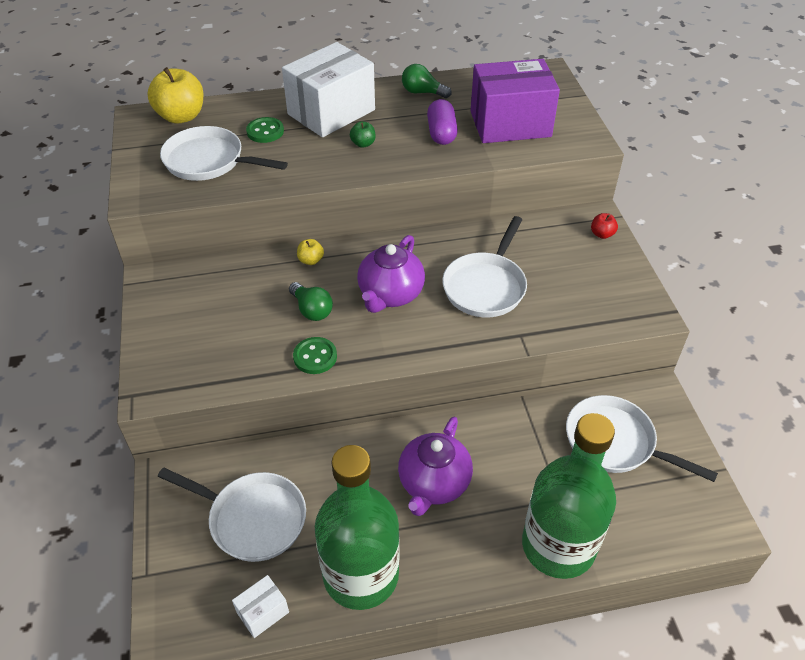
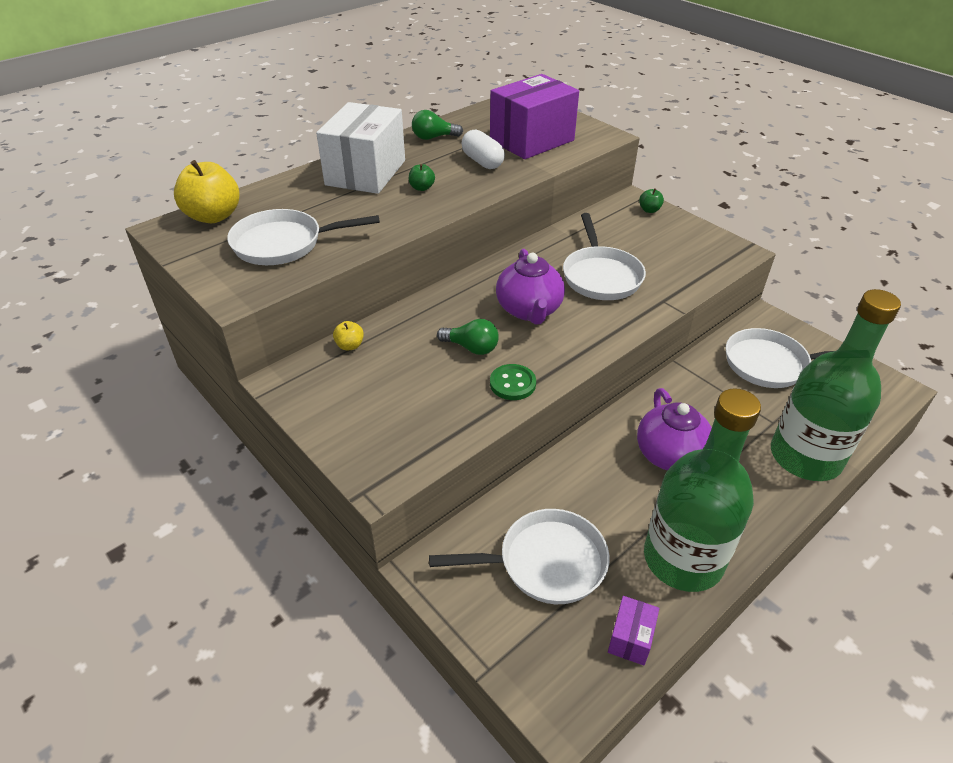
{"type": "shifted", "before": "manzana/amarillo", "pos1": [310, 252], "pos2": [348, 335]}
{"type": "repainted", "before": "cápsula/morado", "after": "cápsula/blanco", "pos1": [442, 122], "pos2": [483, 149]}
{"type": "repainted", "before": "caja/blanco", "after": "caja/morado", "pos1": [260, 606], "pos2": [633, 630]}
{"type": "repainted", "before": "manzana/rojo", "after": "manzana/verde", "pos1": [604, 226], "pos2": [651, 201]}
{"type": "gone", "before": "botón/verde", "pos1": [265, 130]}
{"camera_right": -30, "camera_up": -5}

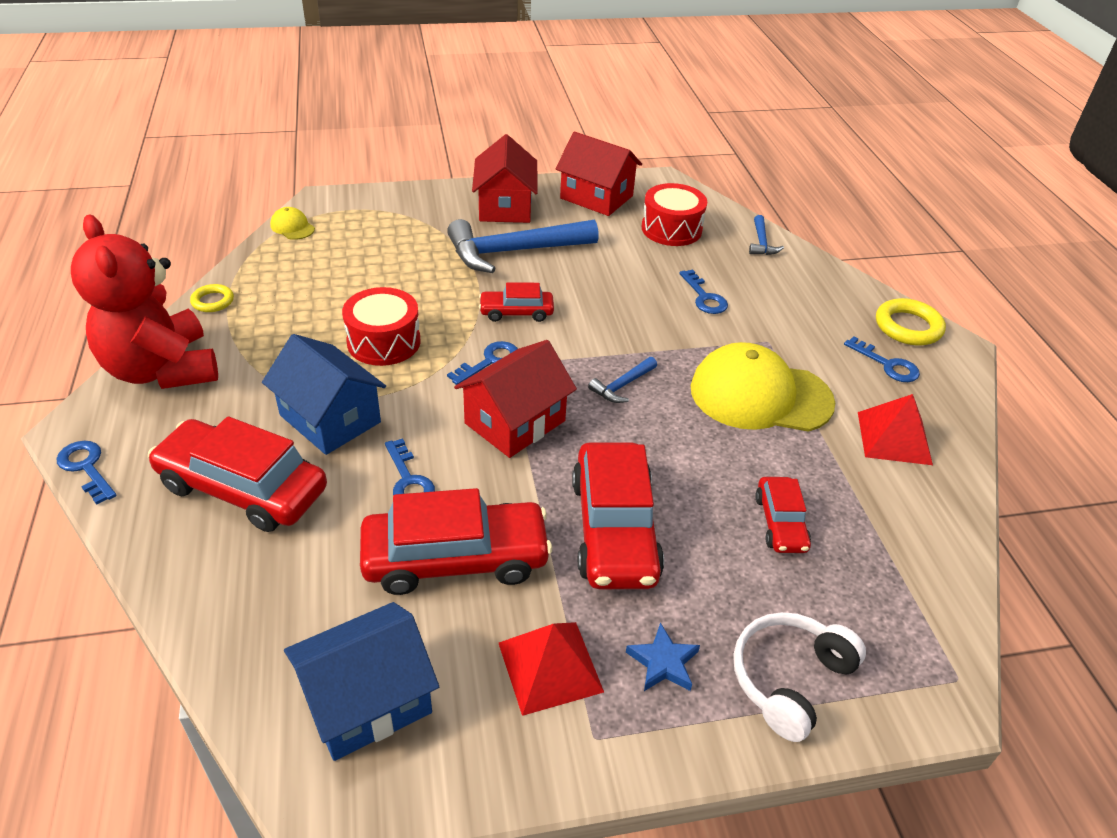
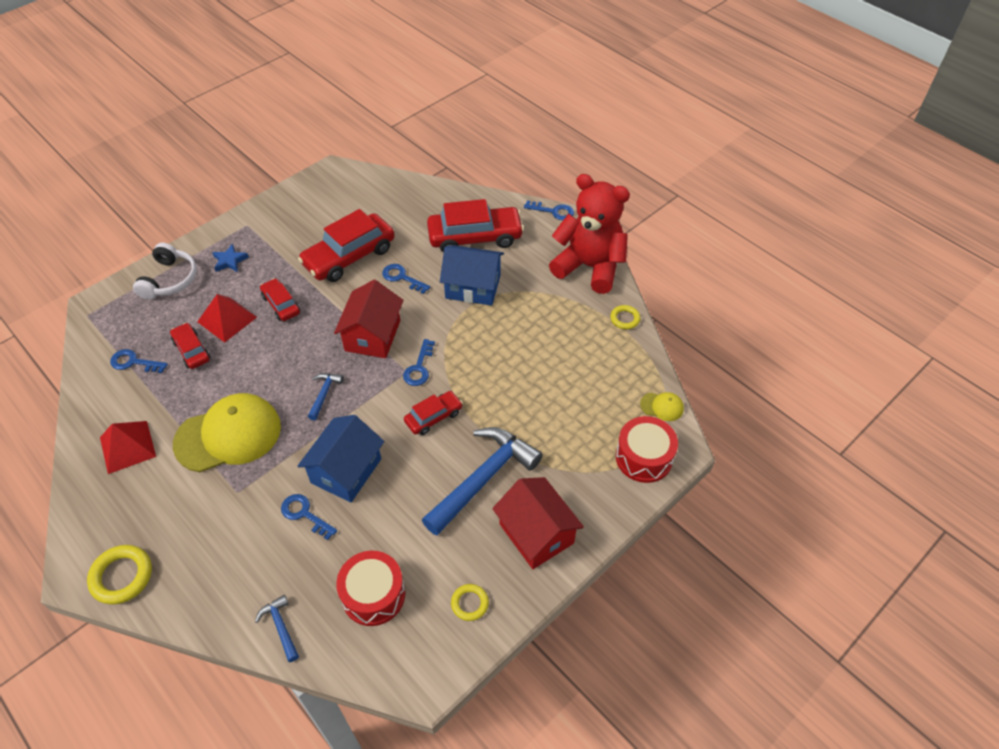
{"type": "shifted", "before": "llave/azul", "pos1": [882, 359], "pos2": [139, 361]}
{"type": "shifted", "before": "pirámide/rojo", "pos1": [551, 669], "pos2": [227, 318]}
{"type": "scaled", "before": "coche/rojo", "pos1": [618, 515], "pos2": [280, 299], "scale": 0.53}
{"type": "shifted", "before": "casa/azul", "pos1": [361, 681], "pos2": [341, 459]}
{"type": "swapped", "before": "casa/rojo", "after": "anillo/amarillo", "pos1": [599, 174], "pos2": [470, 602]}
{"type": "shifted", "before": "tambor/rojo", "pos1": [381, 326], "pos2": [647, 449]}
{"camera_right": 150, "camera_up": 10}

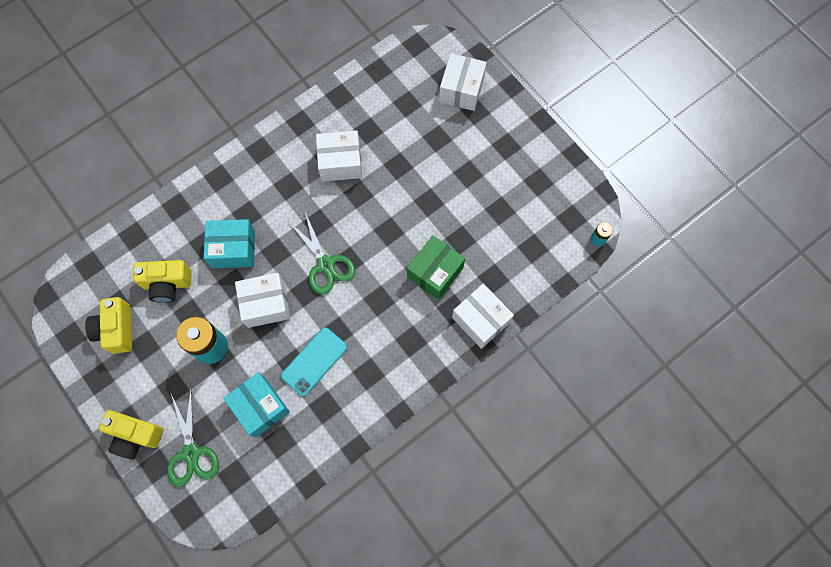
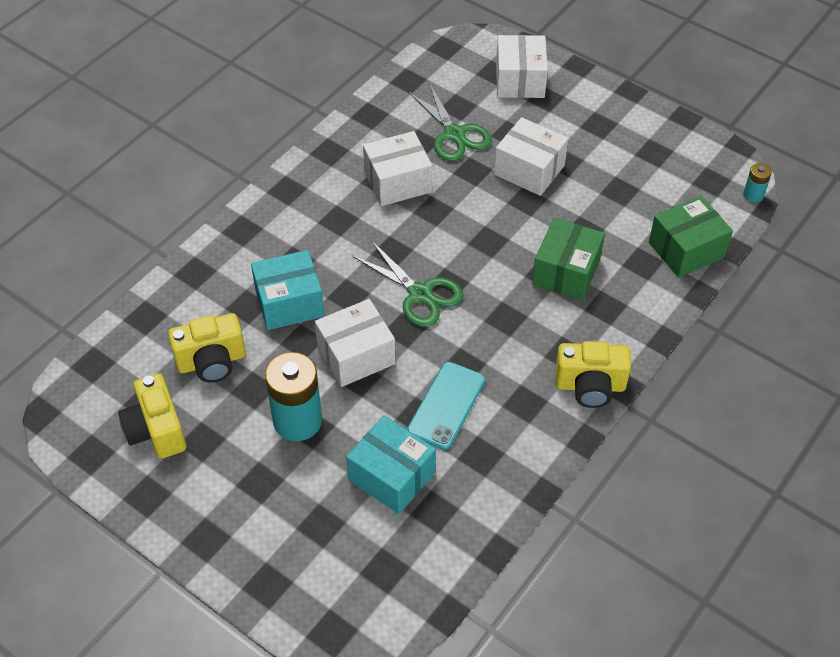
{"type": "shifted", "before": "tijeras/verde", "pos1": [193, 438], "pos2": [450, 122]}
{"type": "shifted", "before": "caja/blanco", "pos1": [483, 316], "pos2": [531, 156]}
{"type": "shifted", "before": "cámara/amarillo", "pos1": [131, 435], "pos2": [593, 374]}
{"type": "new", "after": "caja/verde", "pos2": [691, 237]}
{"camera_right": -15, "camera_up": -20}

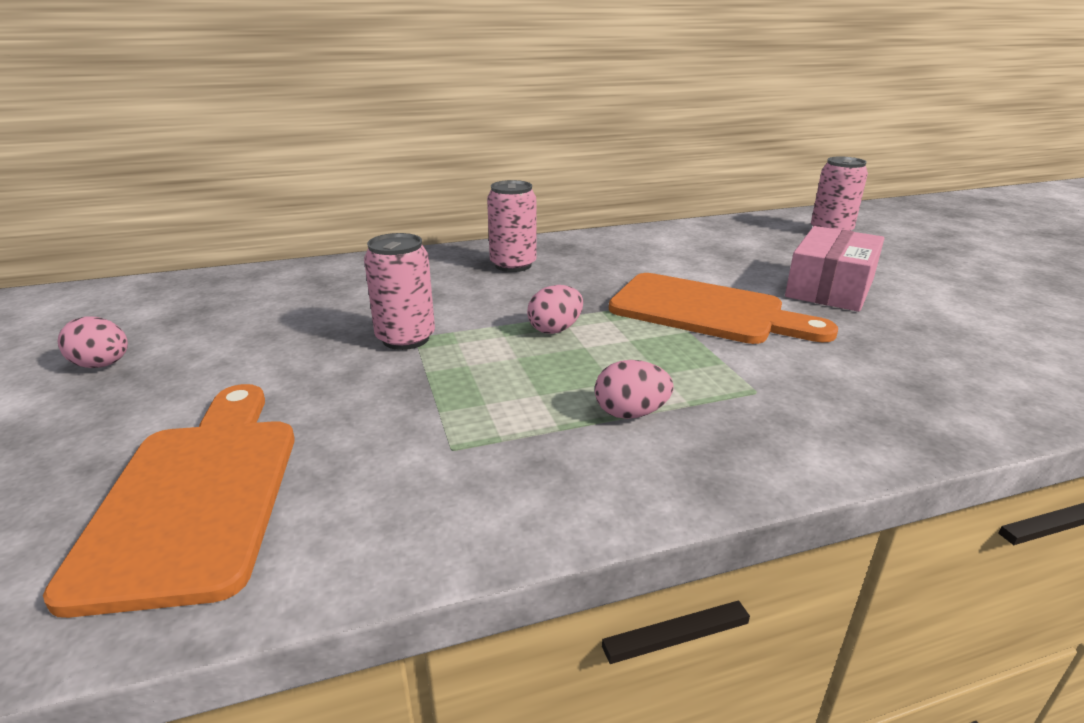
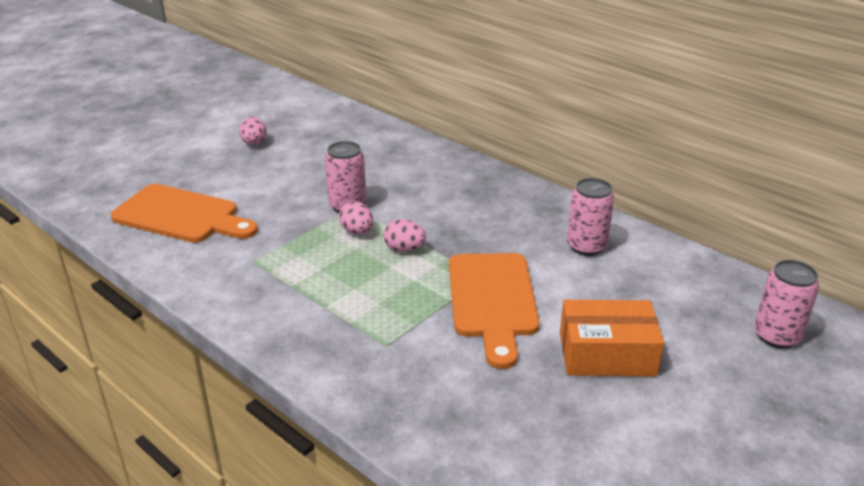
{"type": "rotated", "before": "tabla de cortar/naranja", "pos1": [169, 501], "pos2": [184, 213], "turn": 60}
{"type": "shifted", "before": "huevo/rosa", "pos1": [634, 389], "pos2": [356, 218]}
{"type": "repainted", "before": "caja/rosa", "after": "caja/naranja", "pos1": [834, 269], "pos2": [612, 338]}
{"type": "shifted", "before": "lata/rosa", "pos1": [512, 226], "pos2": [590, 217]}
{"camera_right": 60, "camera_up": 5}

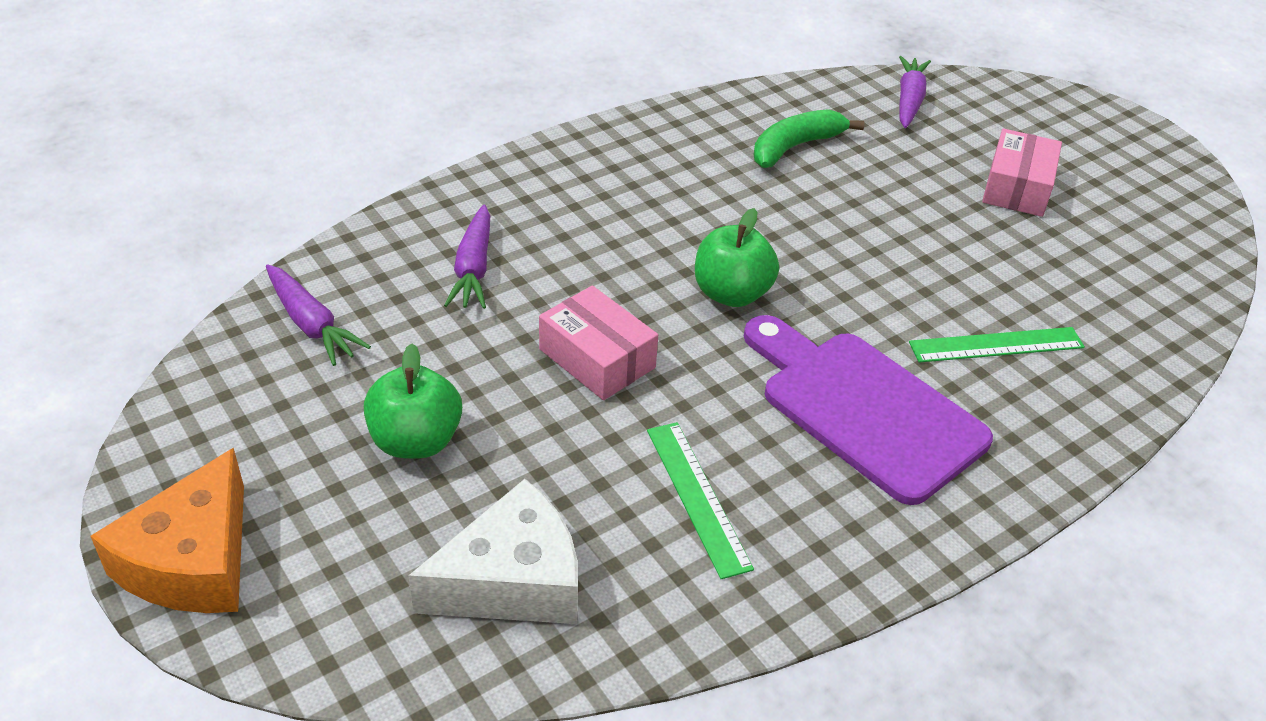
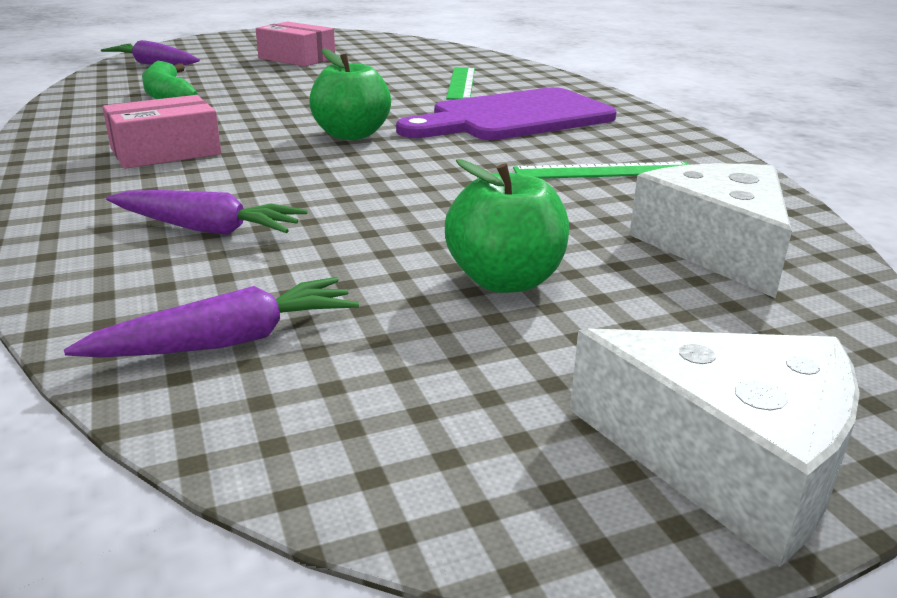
{"type": "shifted", "before": "caja/rosa", "pos1": [598, 343], "pos2": [162, 132]}
{"type": "repainted", "before": "queso/naranja", "after": "queso/blanco", "pos1": [167, 530], "pos2": [715, 447]}
{"camera_right": -75, "camera_up": -15}

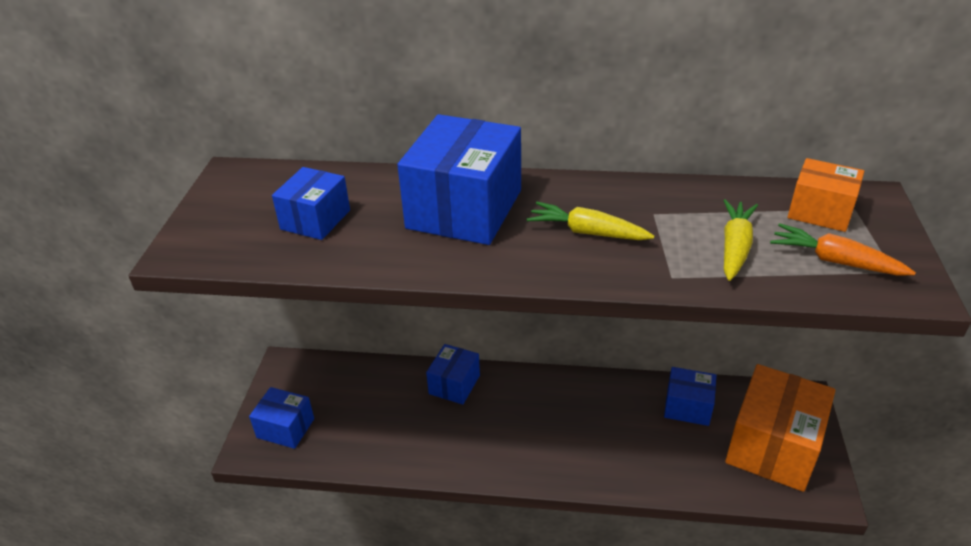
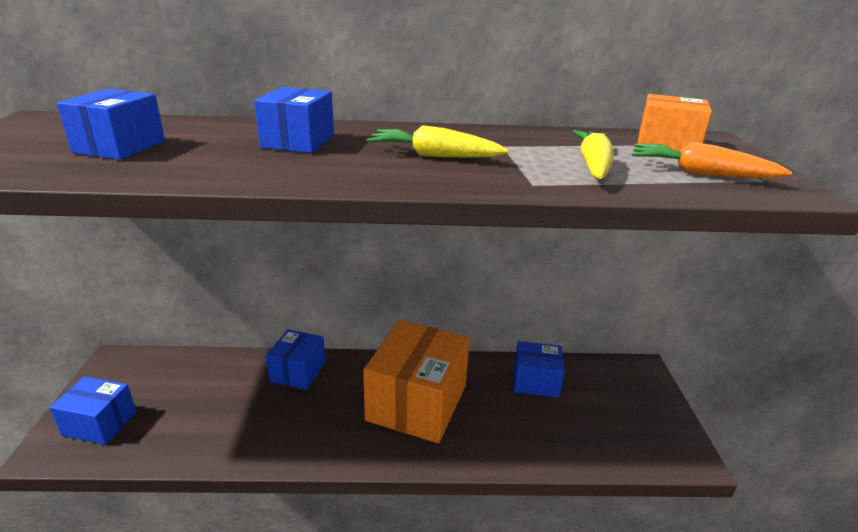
{"type": "scaled", "before": "caja/azul", "pos1": [459, 179], "pos2": [294, 120], "scale": 0.55}
{"type": "shifted", "before": "caja/naranja", "pos1": [780, 428], "pos2": [416, 381]}
{"camera_right": -10, "camera_up": -10}

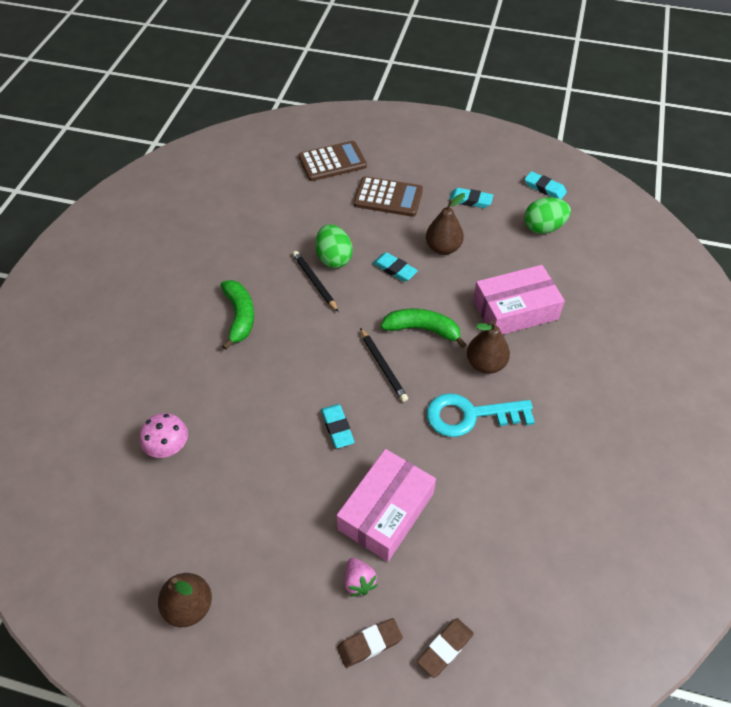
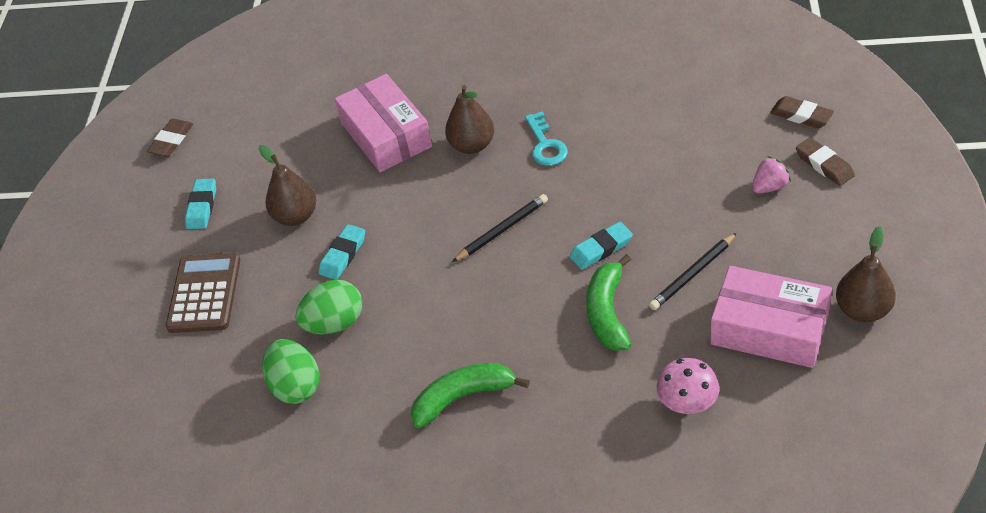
{"type": "repainted", "before": "goma de borrar/turquesa", "after": "goma de borrar/marrón", "pos1": [546, 185], "pos2": [170, 138]}
{"type": "shifted", "before": "huevo/verde", "pos1": [547, 215], "pos2": [291, 371]}
{"type": "scaled", "before": "llave/turquesa", "pos1": [481, 415], "pos2": [546, 139], "scale": 0.64}
{"type": "shifted", "before": "plátano/verde", "pos1": [424, 328], "pos2": [608, 302]}
{"type": "shifted", "before": "lápiz/negro", "pos1": [315, 281], "pos2": [693, 271]}
{"type": "shifted", "before": "caja/rosa", "pos1": [386, 505], "pos2": [771, 317]}
{"type": "gone", "before": "calculadora/marrón", "pos1": [333, 161]}
{"camera_right": -95, "camera_up": -5}

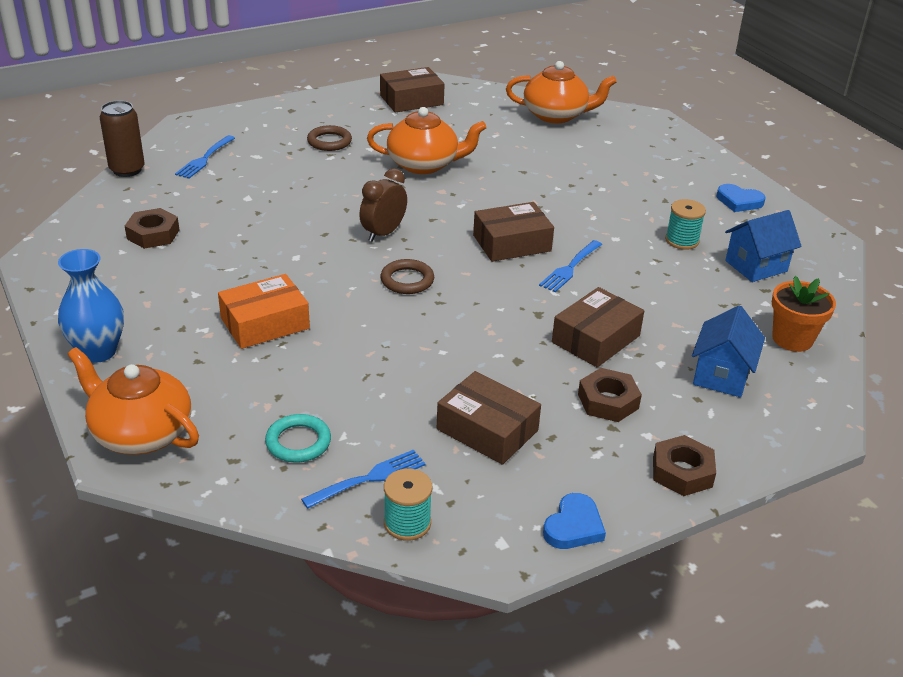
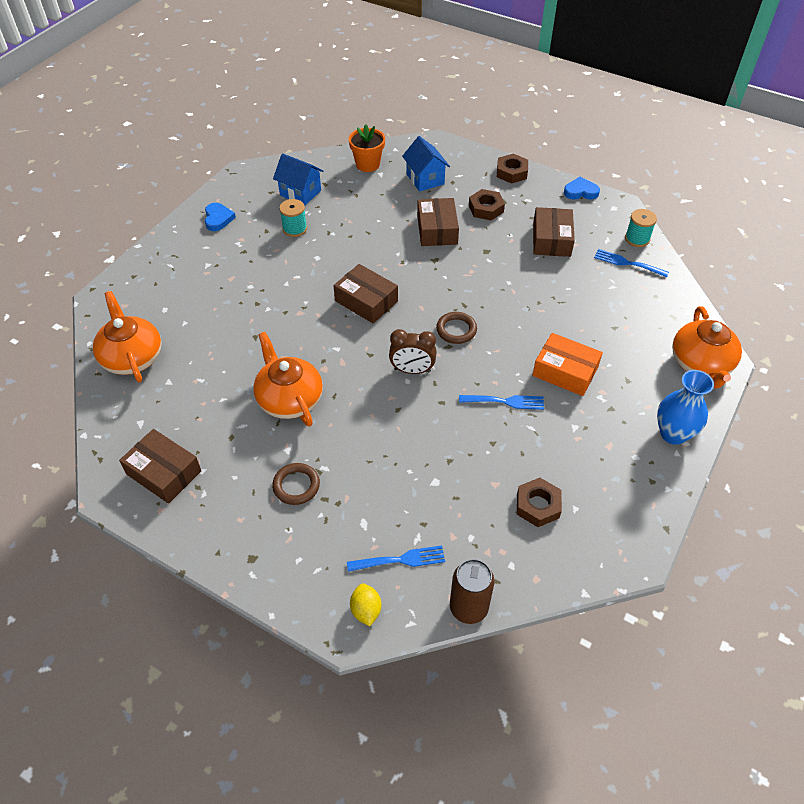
{"type": "new", "after": "limón/amarillo", "pos2": [365, 604]}
{"type": "rotated", "before": "casa/azul", "pos1": [728, 351], "pos2": [426, 164], "turn": 75}
{"type": "rotated", "before": "caja/marrón", "pos1": [598, 327], "pos2": [438, 222], "turn": 75}
{"type": "shifted", "before": "tenedor/azul", "pos1": [570, 266], "pos2": [501, 402]}
{"type": "gone", "before": "anillo/turquesa", "pos1": [298, 438]}
{"camera_right": -120, "camera_up": 15}

